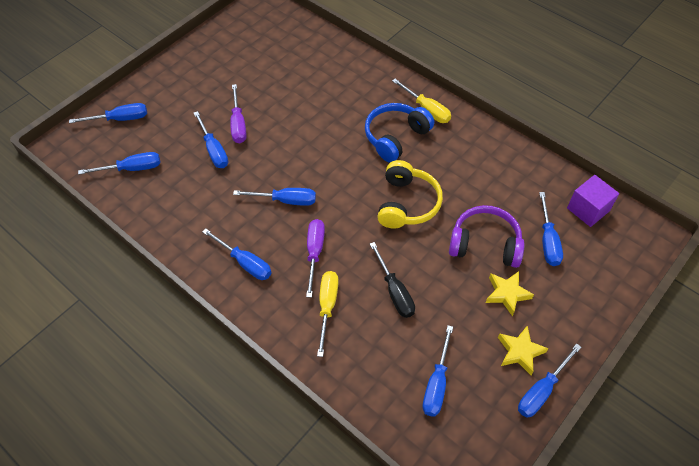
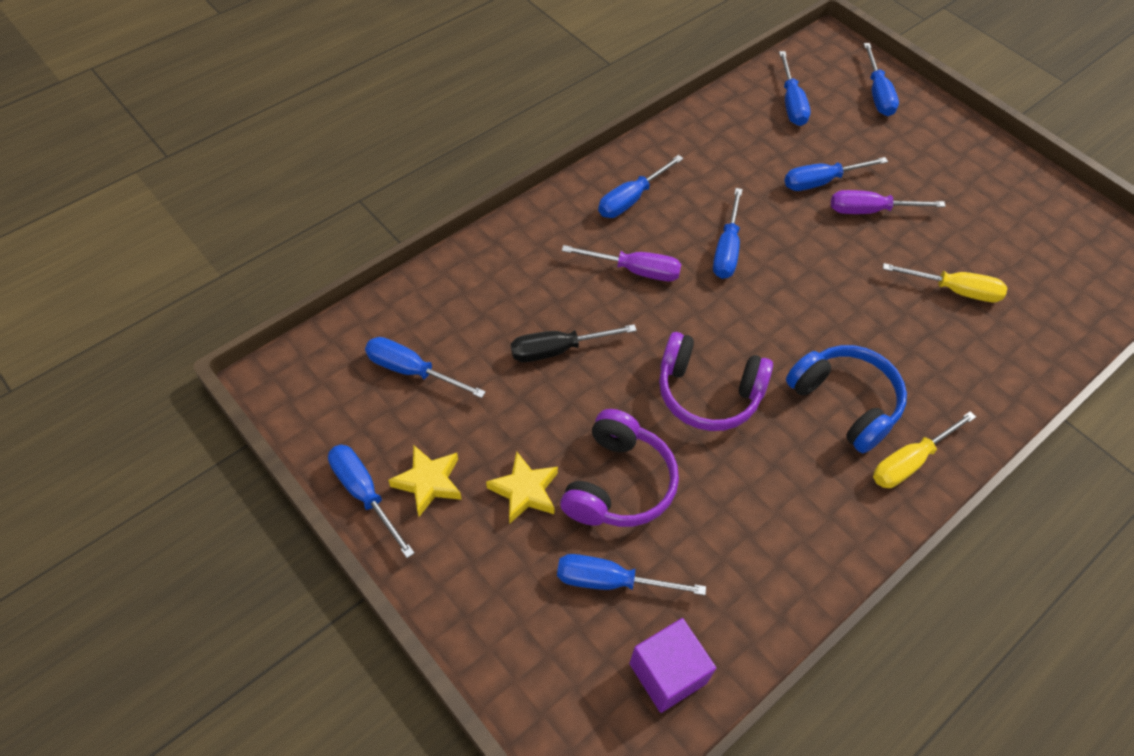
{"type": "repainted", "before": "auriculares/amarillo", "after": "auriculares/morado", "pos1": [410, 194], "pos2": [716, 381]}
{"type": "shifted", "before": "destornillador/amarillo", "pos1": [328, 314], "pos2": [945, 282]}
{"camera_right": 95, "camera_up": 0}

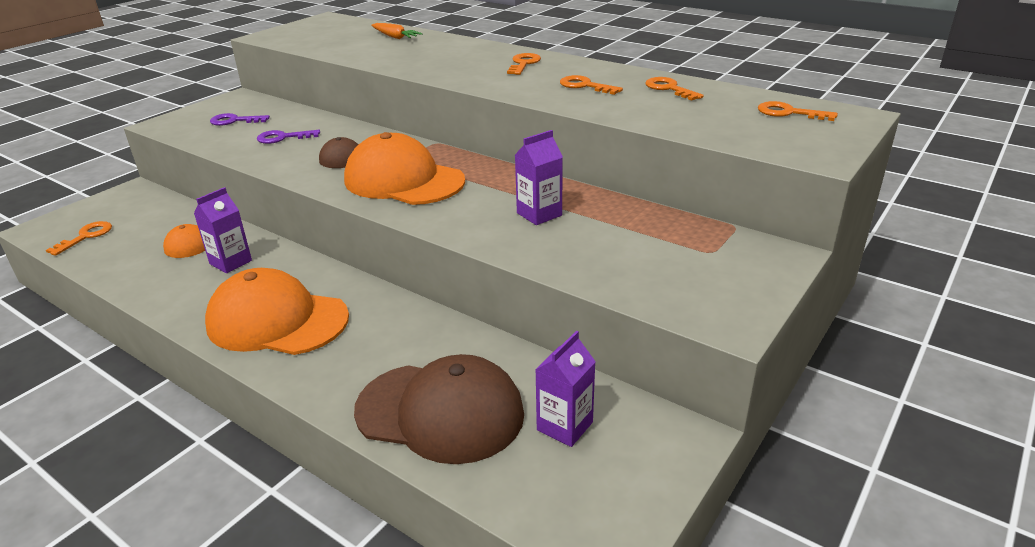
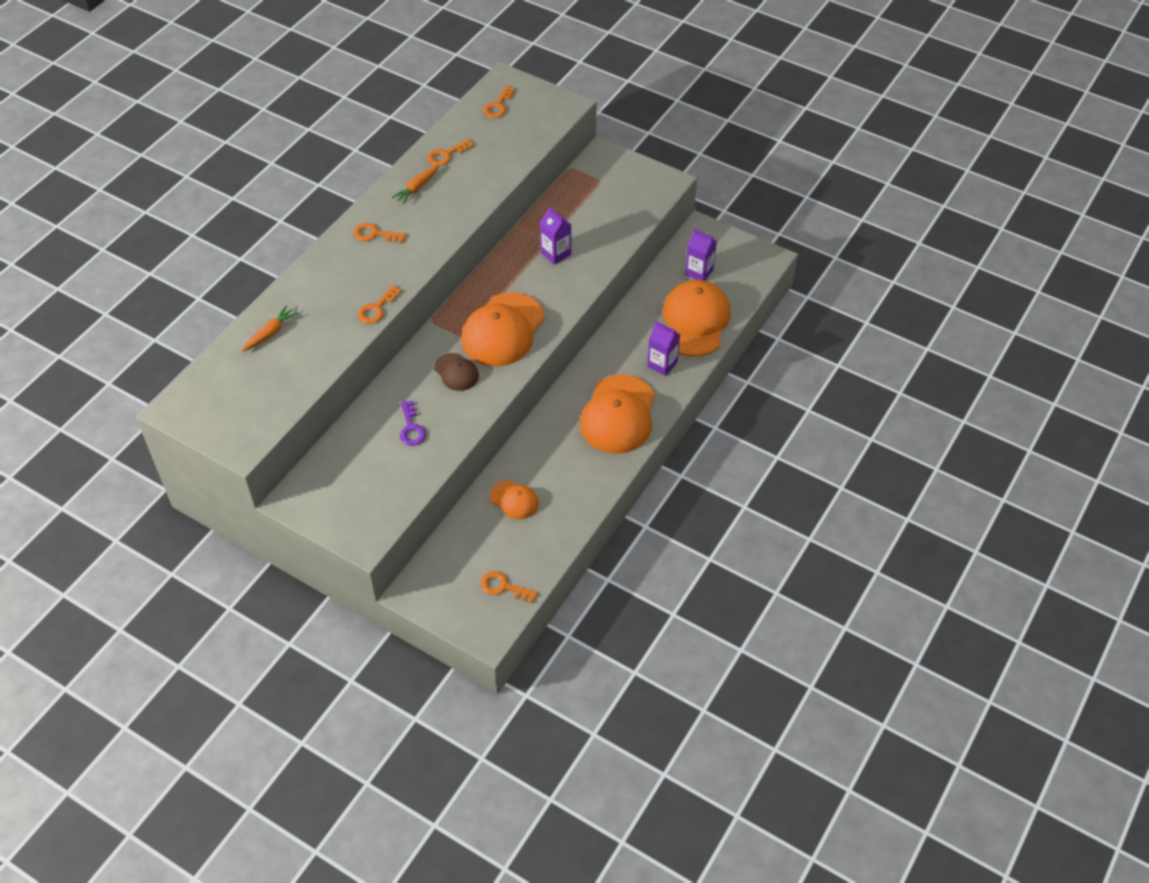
{"type": "shifted", "before": "llave/naranja", "pos1": [591, 85], "pos2": [380, 304]}
{"type": "new", "after": "zanahoria/naranja", "pos2": [415, 184]}
{"type": "shifted", "before": "cartón de leche/morado", "pos1": [223, 230], "pos2": [663, 348]}
{"type": "repainted", "before": "gorra/marrón", "after": "gorra/naranja", "pos1": [439, 409], "pos2": [696, 318]}
{"type": "gone", "before": "llave/morado", "pos1": [240, 119]}
{"camera_right": -95, "camera_up": 20}

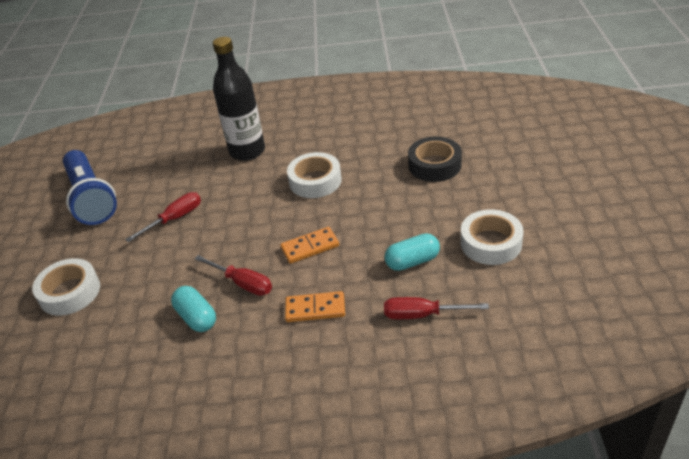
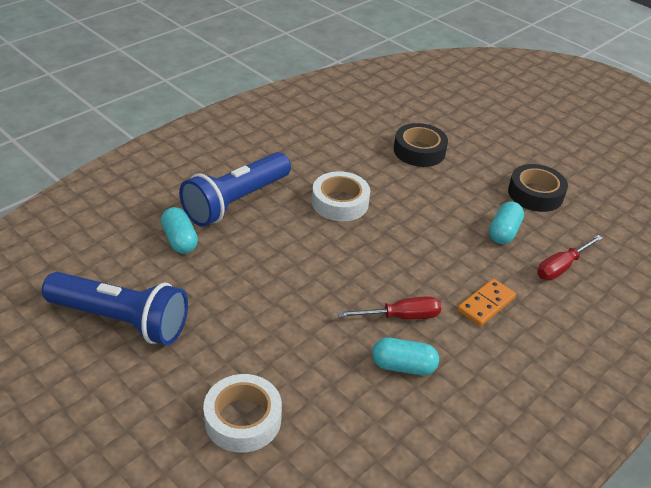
{"type": "new", "after": "cápsula/turquesa", "pos2": [179, 230]}
{"type": "swapped", "before": "botella/negro", "after": "lámpara de mano/azul", "pos1": [239, 99], "pos2": [235, 189]}
{"type": "repainted", "before": "cinta adhesiva/blanco", "after": "cinta adhesiva/negro", "pos1": [492, 237], "pos2": [538, 188]}
{"type": "gone", "before": "destornillador/rojo", "pos1": [163, 217]}
{"type": "gone", "before": "ficha de dominó/naranja", "pos1": [310, 245]}
{"camera_right": -50, "camera_up": 0}

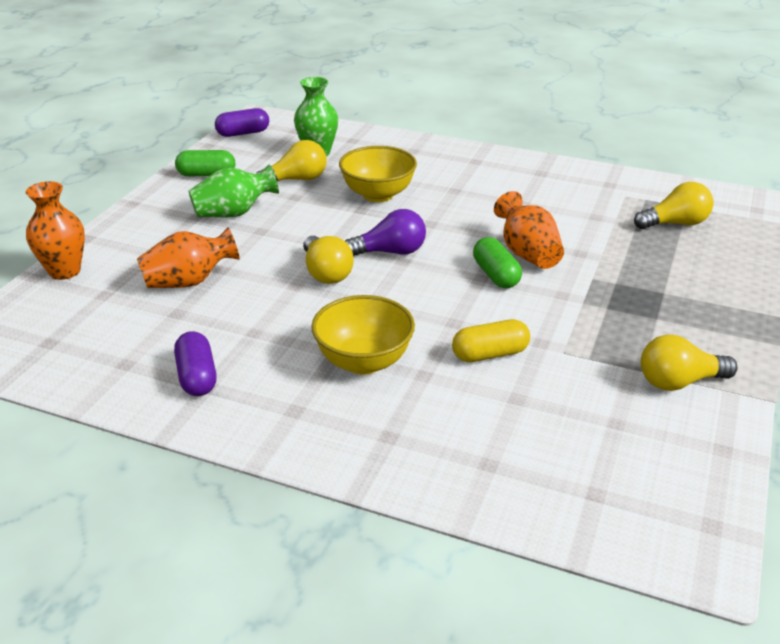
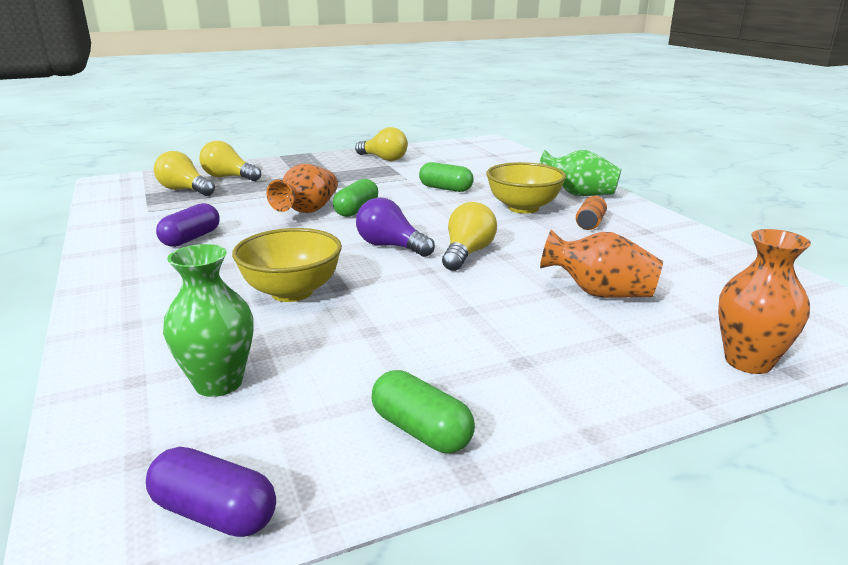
{"type": "shifted", "before": "cápsula/morado", "pos1": [195, 363], "pos2": [188, 225]}
{"type": "shifted", "before": "bombilla/amarillo", "pos1": [291, 160], "pos2": [230, 161]}
{"type": "repainted", "before": "cápsula/amarillo", "after": "cápsula/verde", "pos1": [491, 340], "pos2": [446, 177]}
{"type": "shifted", "before": "florero/verde", "pos1": [234, 191], "pos2": [580, 173]}
{"type": "new", "after": "lata/naranja", "pos2": [591, 213]}
{"camera_right": -135, "camera_up": -10}

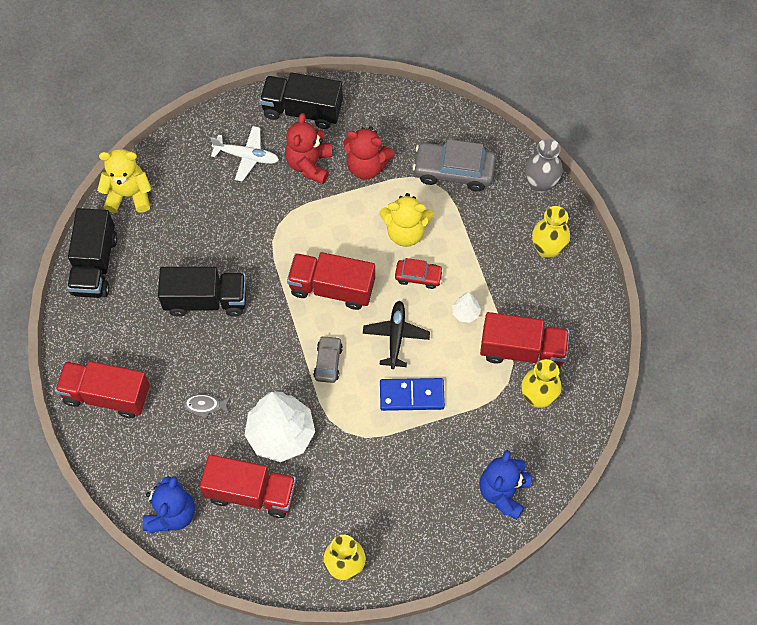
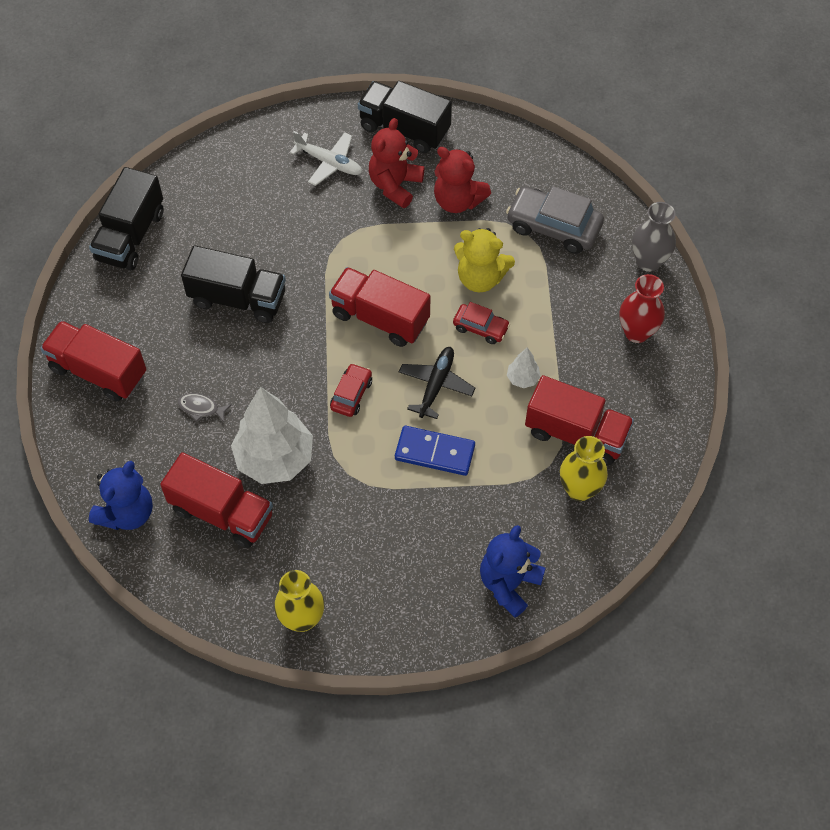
{"type": "repainted", "before": "coche/gris", "after": "coche/rojo", "pos1": [328, 359], "pos2": [351, 390]}
{"type": "repainted", "before": "florero/amarillo", "after": "florero/rojo", "pos1": [551, 232], "pos2": [642, 308]}
{"type": "gone", "before": "osito/amarillo", "pos1": [124, 181]}
{"camera_right": 15, "camera_up": -5}

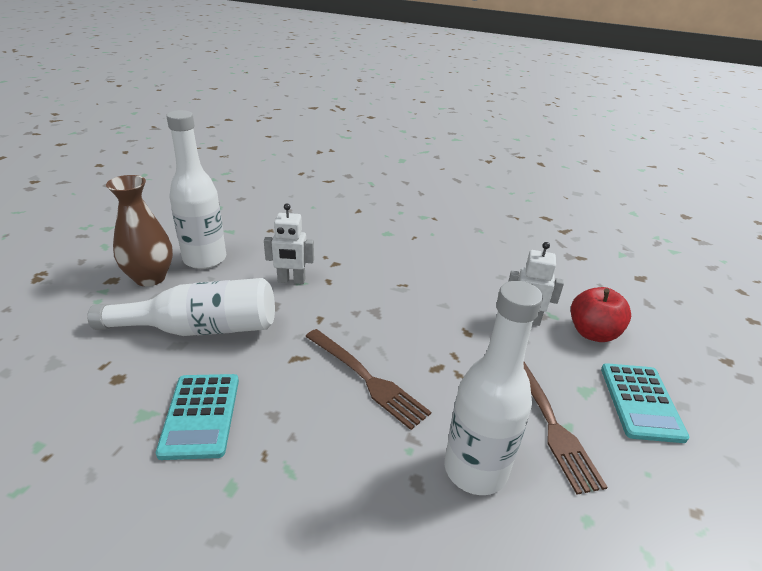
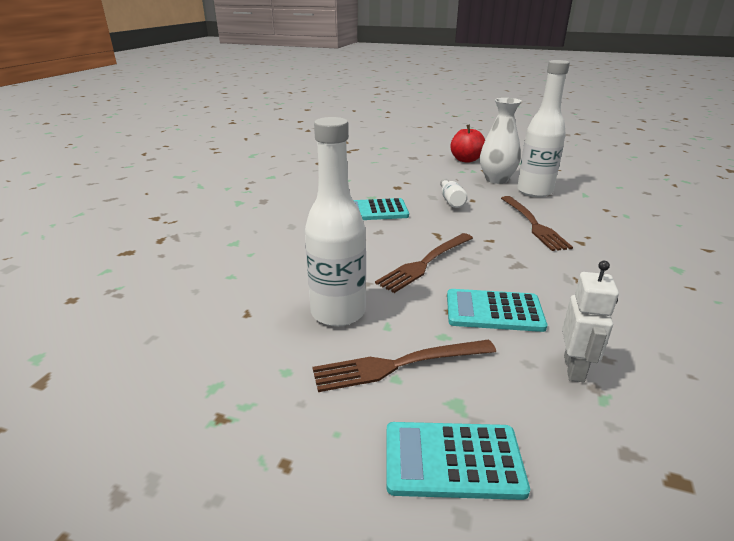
{"type": "scaled", "before": "botella/blanco", "pos1": [181, 307], "pos2": [454, 193], "scale": 0.52}
{"type": "new", "after": "calculadora/turquesa", "pos2": [497, 310]}
{"type": "shifted", "before": "manzana/rojo", "pos1": [601, 314], "pos2": [468, 143]}
{"type": "repainted", "before": "florero/marrón", "after": "florero/blanco", "pos1": [139, 231], "pos2": [501, 141]}
{"type": "swapped", "before": "robot/blanco", "after": "tenedor/marrón", "pos1": [289, 244], "pos2": [537, 223]}
{"camera_right": 90, "camera_up": -5}

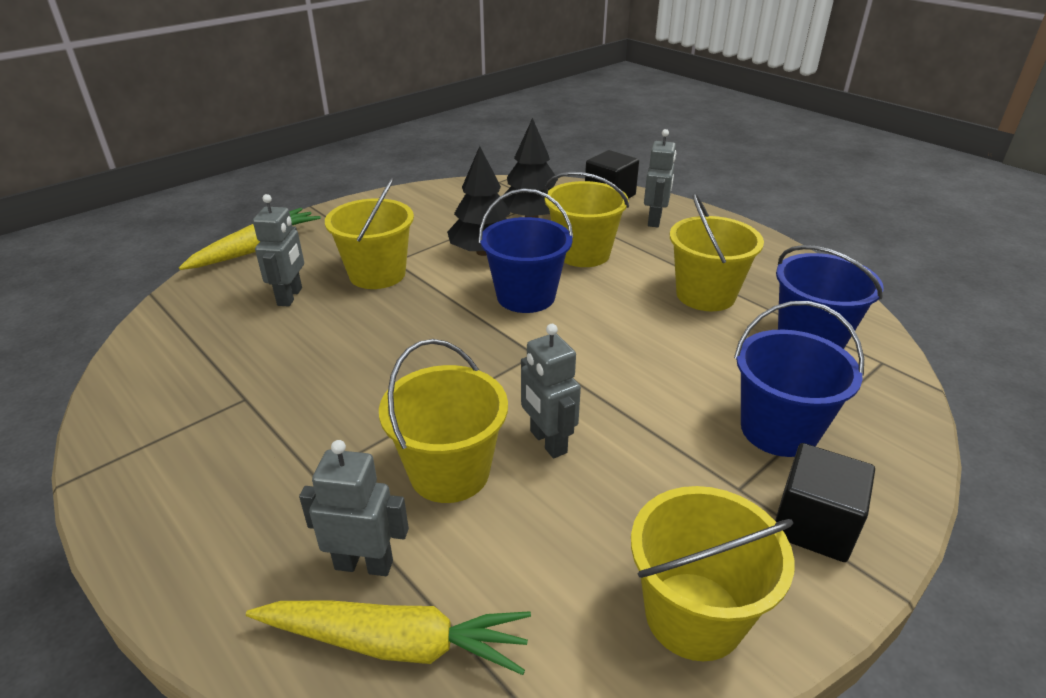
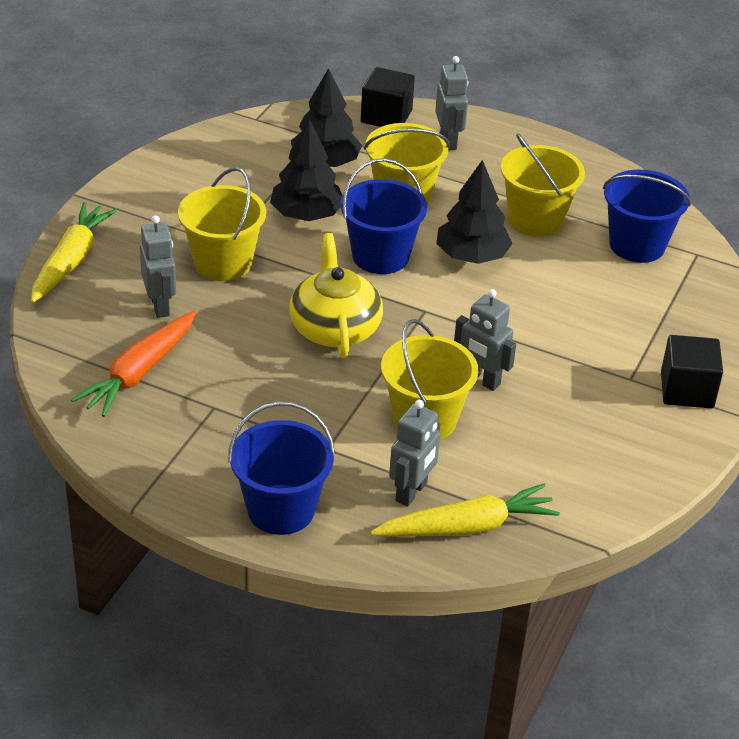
{"type": "new", "after": "zanahoria/naranja", "pos2": [133, 364]}
{"type": "shifted", "before": "balde/azul", "pos1": [799, 379], "pos2": [281, 468]}
{"type": "new", "after": "tetera/amarillo", "pos2": [336, 295]}
{"type": "rotated", "before": "robot/gris", "pos1": [354, 508], "pos2": [414, 453], "turn": 135}
{"type": "new", "after": "árbol/negro", "pos2": [474, 212]}
{"type": "gone", "before": "balde/amarillo", "pos1": [713, 573]}
{"camera_right": -25, "camera_up": 5}

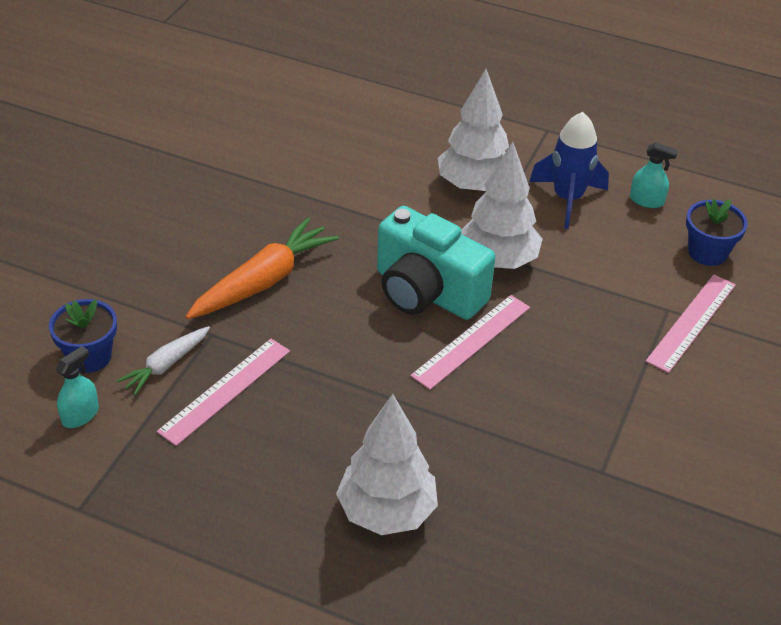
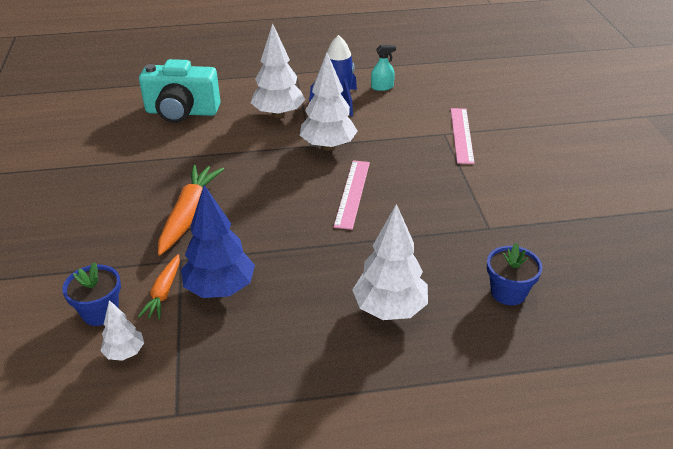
{"type": "swapped", "before": "pulverizador/turquesa", "after": "árbol/blanco", "pos1": [77, 387], "pos2": [122, 330]}
{"type": "repainted", "before": "zanahoria/blanco", "after": "zanahoria/naranja", "pos1": [163, 360], "pos2": [159, 287]}
{"type": "shifted", "before": "cámara/turquesa", "pos1": [436, 263], "pos2": [180, 91]}
{"type": "swapped", "before": "regla/rosa", "after": "árbol/azul", "pos1": [223, 392], "pos2": [218, 241]}
{"type": "shifted", "before": "maceta/azul", "pos1": [717, 232], "pos2": [515, 274]}
{"camera_right": -30, "camera_up": -5}

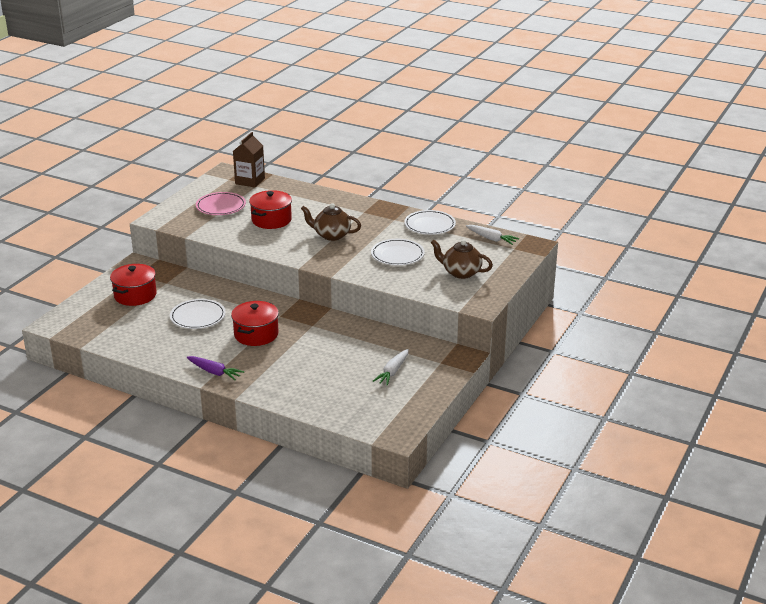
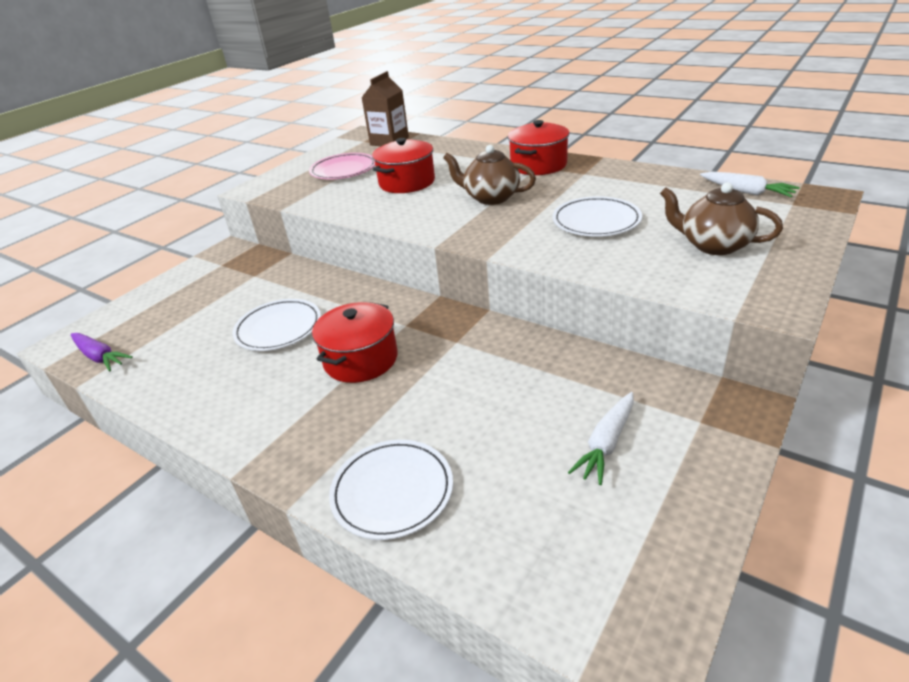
{"type": "shifted", "before": "zanahoria/morado", "pos1": [215, 368], "pos2": [102, 352]}
{"type": "shifted", "before": "plato/blanco", "pos1": [430, 222], "pos2": [391, 490]}
{"type": "shifted", "before": "olla/rojo", "pos1": [133, 285], "pos2": [539, 147]}
{"camera_right": 10, "camera_up": 5}

